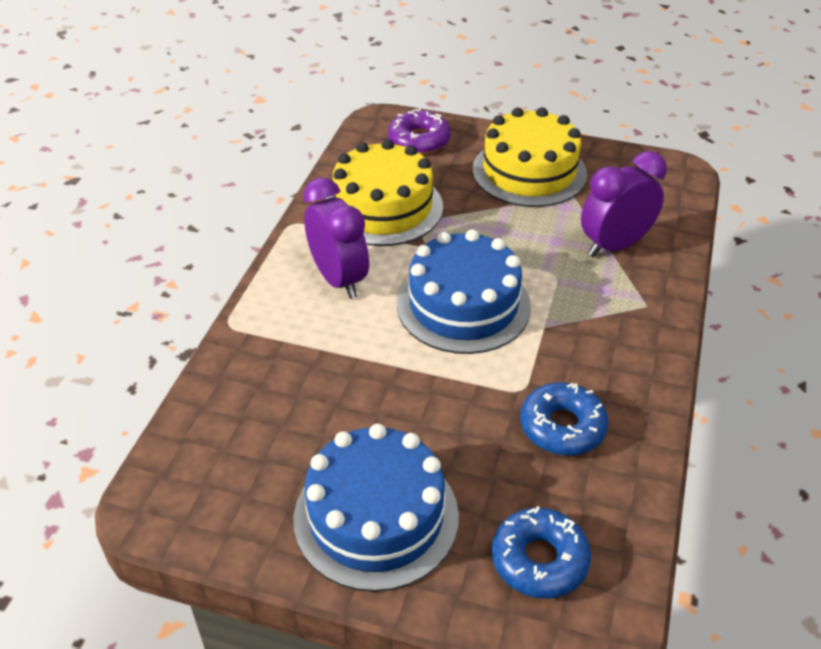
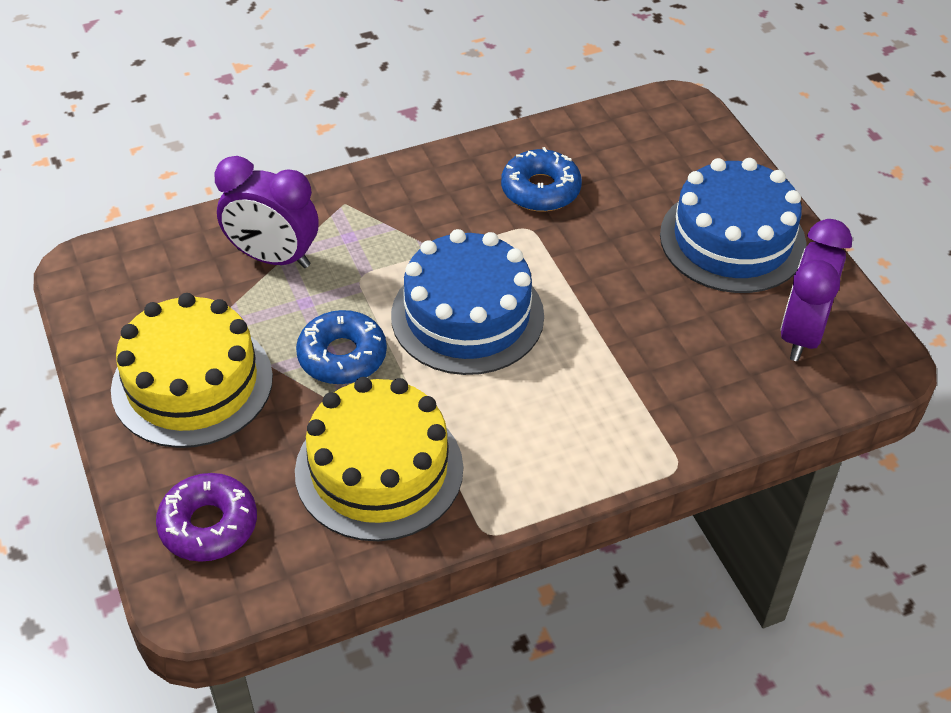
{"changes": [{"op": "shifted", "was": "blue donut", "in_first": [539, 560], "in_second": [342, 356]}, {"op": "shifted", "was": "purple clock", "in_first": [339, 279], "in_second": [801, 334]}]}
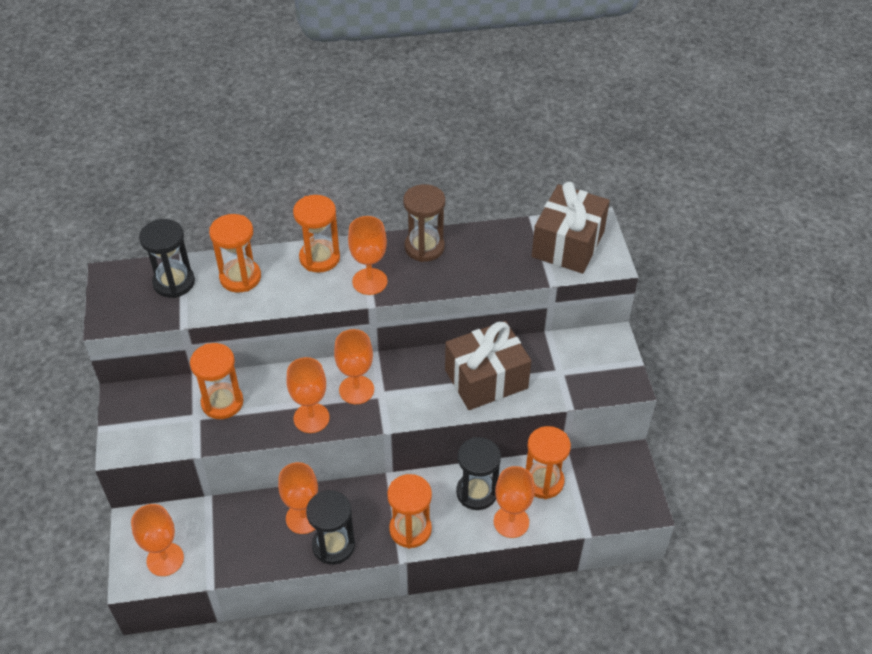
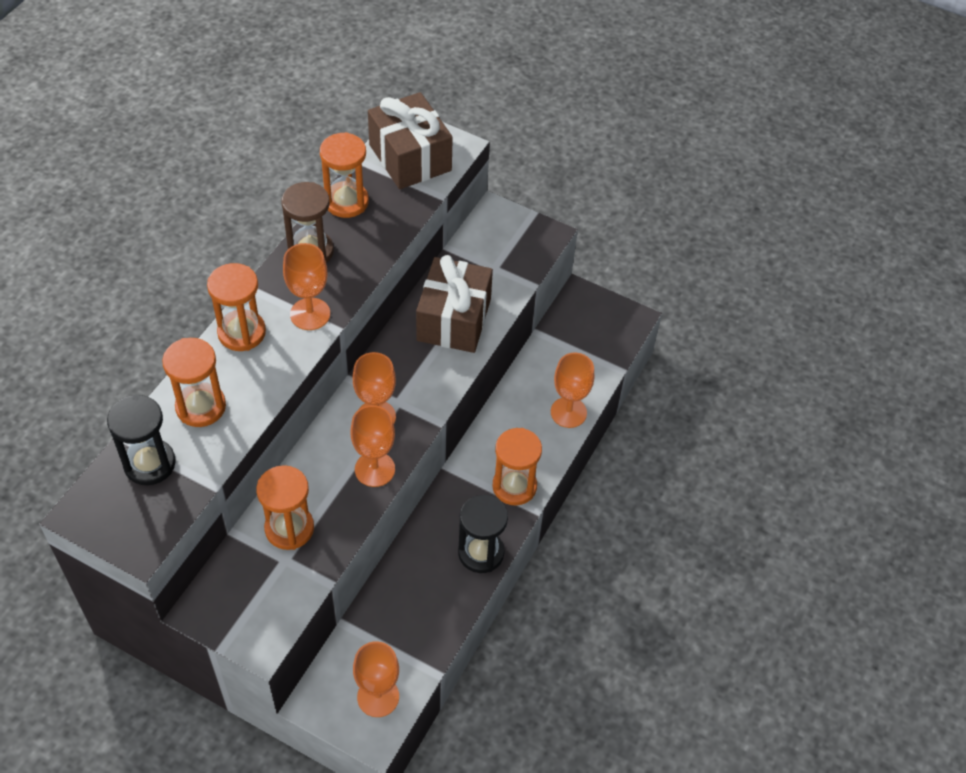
{"changes": [{"op": "shifted", "was": "orange hourglass", "in_first": [543, 481], "in_second": [346, 202]}, {"op": "gone", "was": "orange goblet", "in_first": [303, 518]}, {"op": "gone", "was": "black hourglass", "in_first": [476, 492]}]}
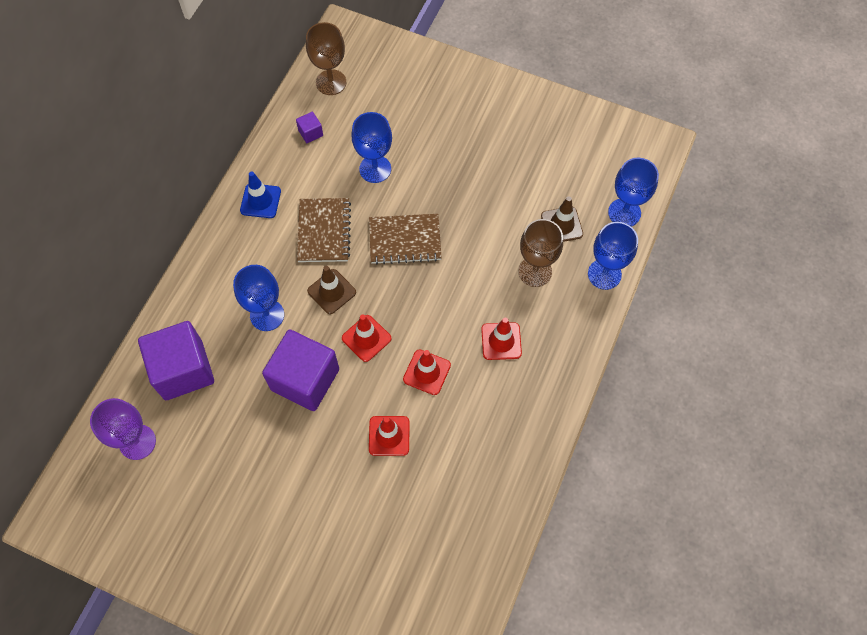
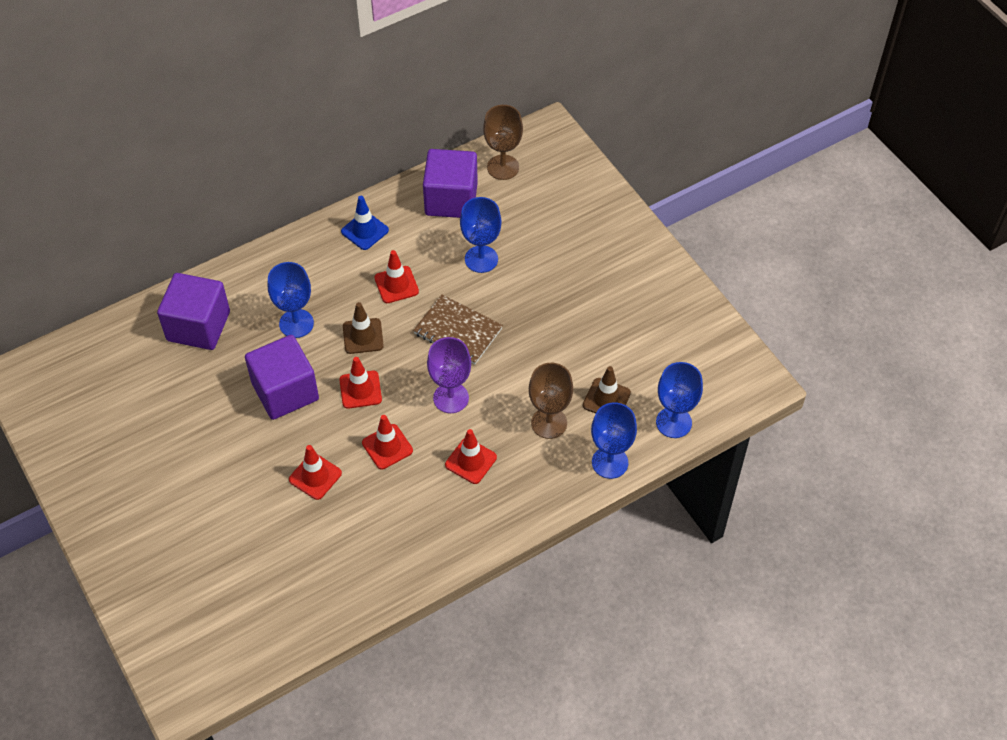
{"changes": [{"op": "swapped", "was": "brown notebook", "now": "red traffic cone", "in_first": [324, 231], "in_second": [396, 285]}, {"op": "scaled", "was": "purple cube", "in_first": [310, 133], "in_second": [451, 199], "ratio": 2.41}, {"op": "shifted", "was": "purple goblet", "in_first": [137, 442], "in_second": [451, 398]}]}
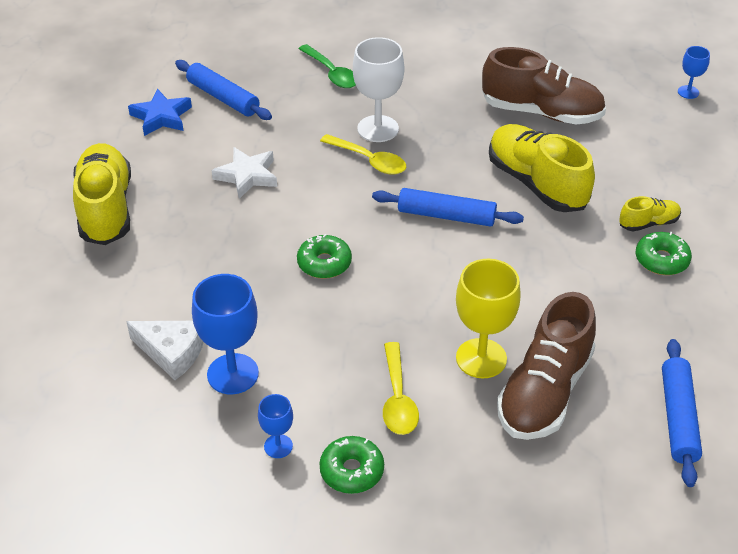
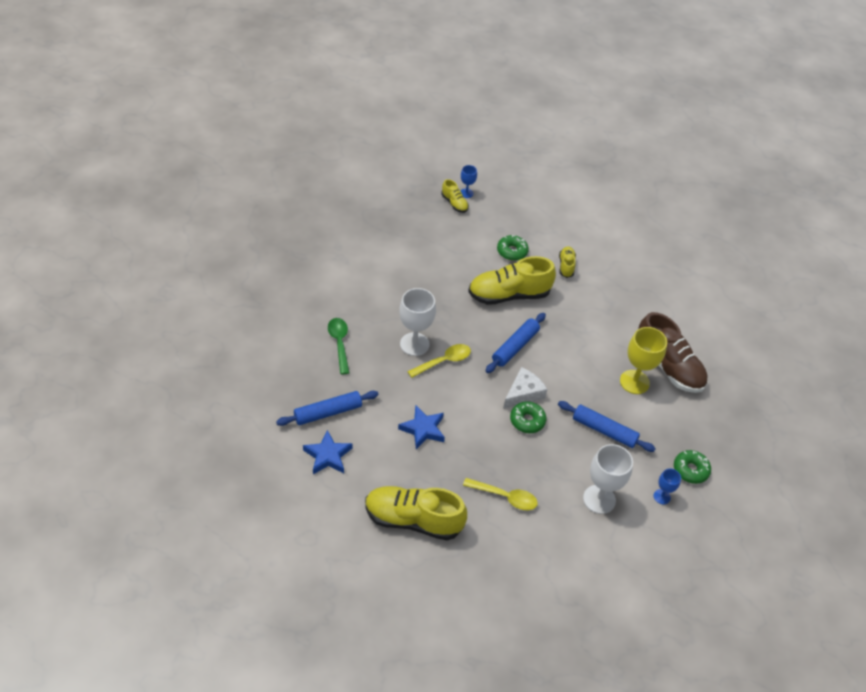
{"changes": [{"op": "rotated", "was": "green spoon", "in_first": [332, 73], "in_second": [339, 343], "clockwise": -90}, {"op": "repainted", "was": "white star", "now": "blue star", "in_first": [247, 176], "in_second": [423, 429]}, {"op": "new", "now": "yellow shoe", "in_second": [454, 203]}, {"op": "shifted", "was": "yellow spoon", "in_first": [398, 399], "in_second": [505, 497]}, {"op": "shifted", "was": "green donut", "in_first": [661, 260], "in_second": [512, 251]}, {"op": "shifted", "was": "white cheese", "in_first": [172, 352], "in_second": [523, 393]}, {"op": "shifted", "was": "blue rolling pin", "in_first": [678, 418], "in_second": [604, 430]}, {"op": "repainted", "was": "blue goblet", "now": "white goblet", "in_first": [233, 374], "in_second": [599, 499]}, {"op": "gone", "was": "brown shoe", "in_first": [541, 112]}]}
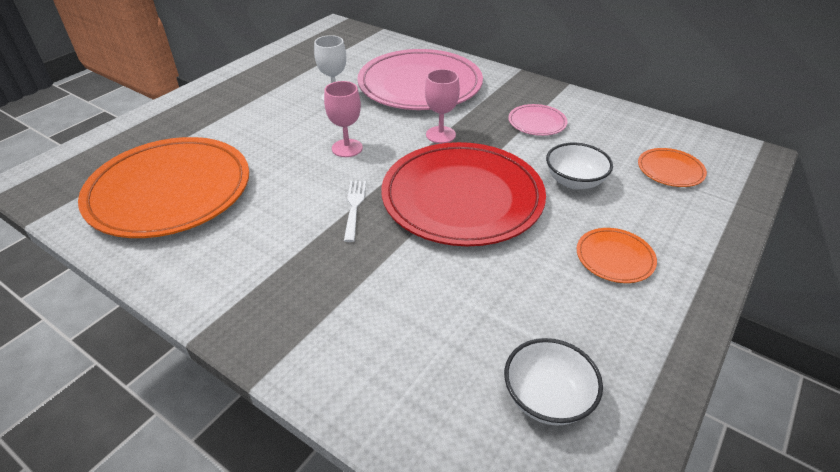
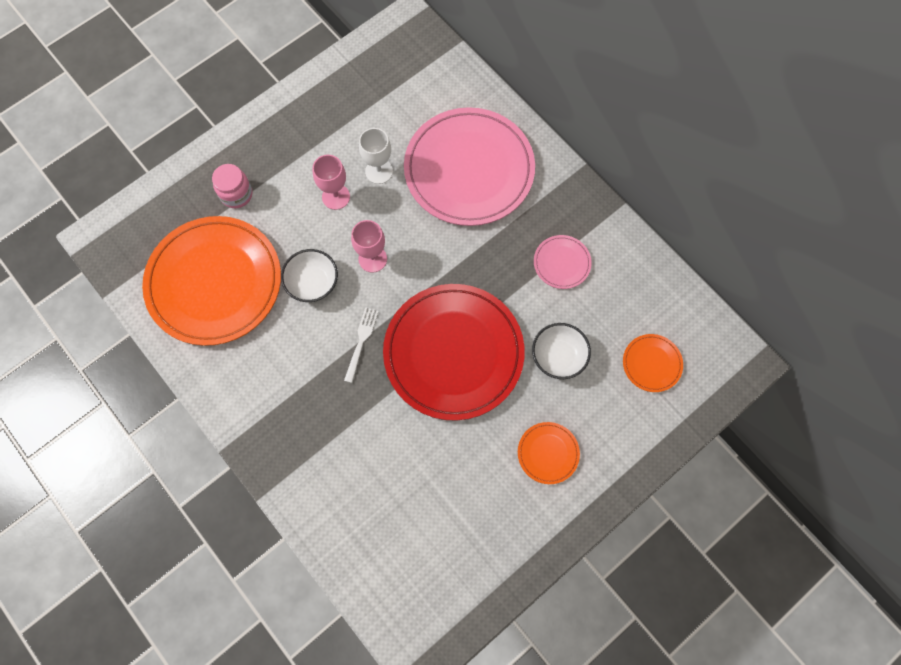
{"changes": [{"op": "new", "now": "pink jar", "in_second": [236, 194]}, {"op": "shifted", "was": "white bowl", "in_first": [547, 398], "in_second": [313, 283]}, {"op": "shifted", "was": "pink goblet", "in_first": [440, 135], "in_second": [336, 197]}]}
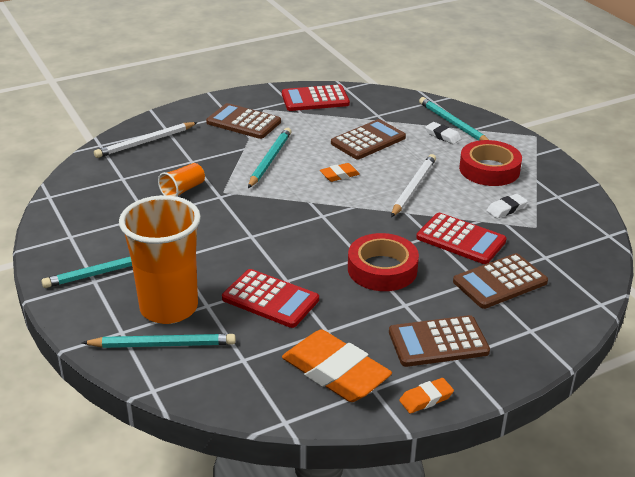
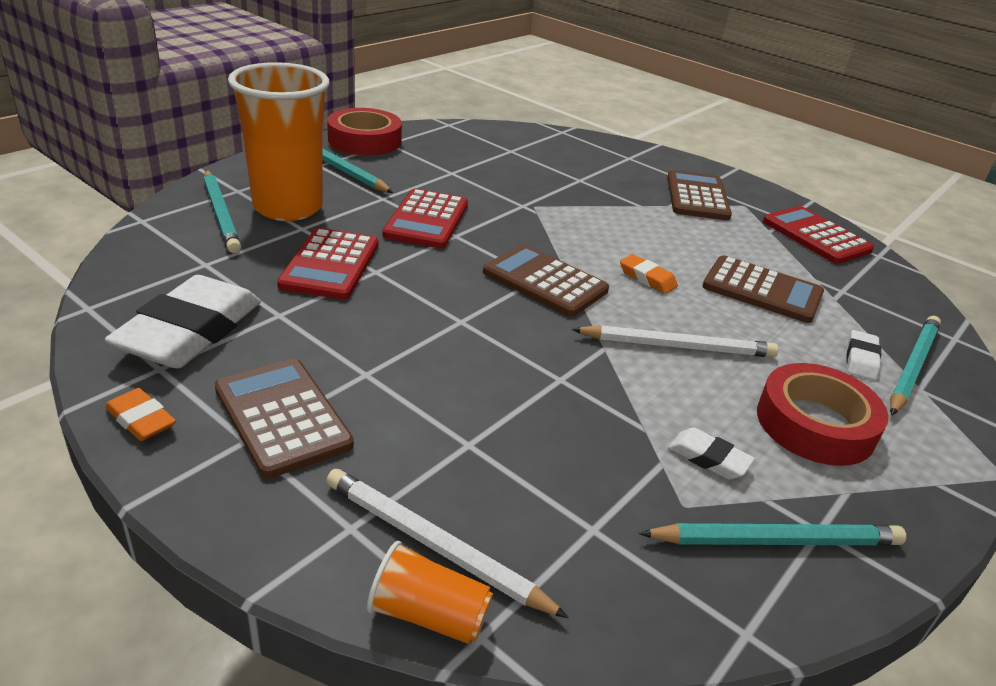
{"changes": [{"op": "repainted", "was": "orange eraser", "now": "white eraser", "in_first": [335, 373], "in_second": [190, 332]}, {"op": "shifted", "was": "white pencil", "in_first": [145, 142], "in_second": [435, 545]}, {"op": "shifted", "was": "red tape", "in_first": [382, 269], "in_second": [364, 140]}, {"op": "shifted", "was": "orange cup", "in_first": [183, 190], "in_second": [428, 614]}, {"op": "shifted", "was": "red calculator", "in_first": [460, 239], "in_second": [426, 220]}, {"op": "shifted", "was": "brown calculator", "in_first": [500, 282], "in_second": [545, 281]}, {"op": "shifted", "was": "turquoise pencil", "in_first": [270, 160], "in_second": [776, 541]}]}
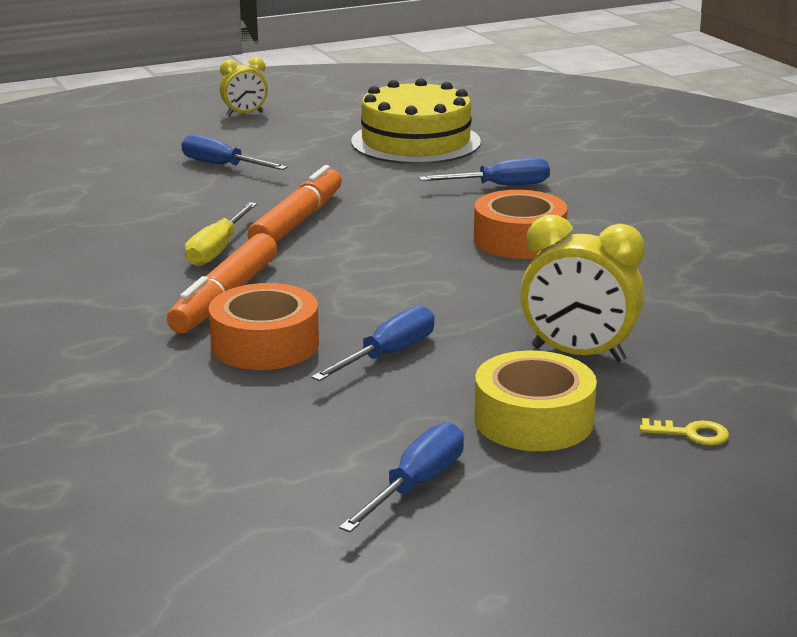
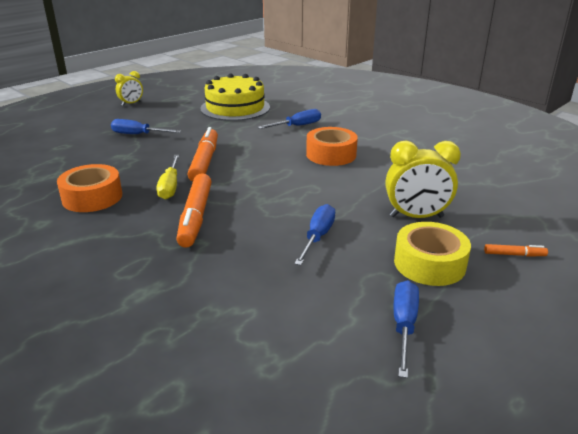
{"changes": [{"op": "shifted", "was": "orange tape", "in_first": [265, 344], "in_second": [92, 197]}, {"op": "swapped", "was": "yellow key", "now": "orange marker", "in_first": [691, 434], "in_second": [514, 254]}]}
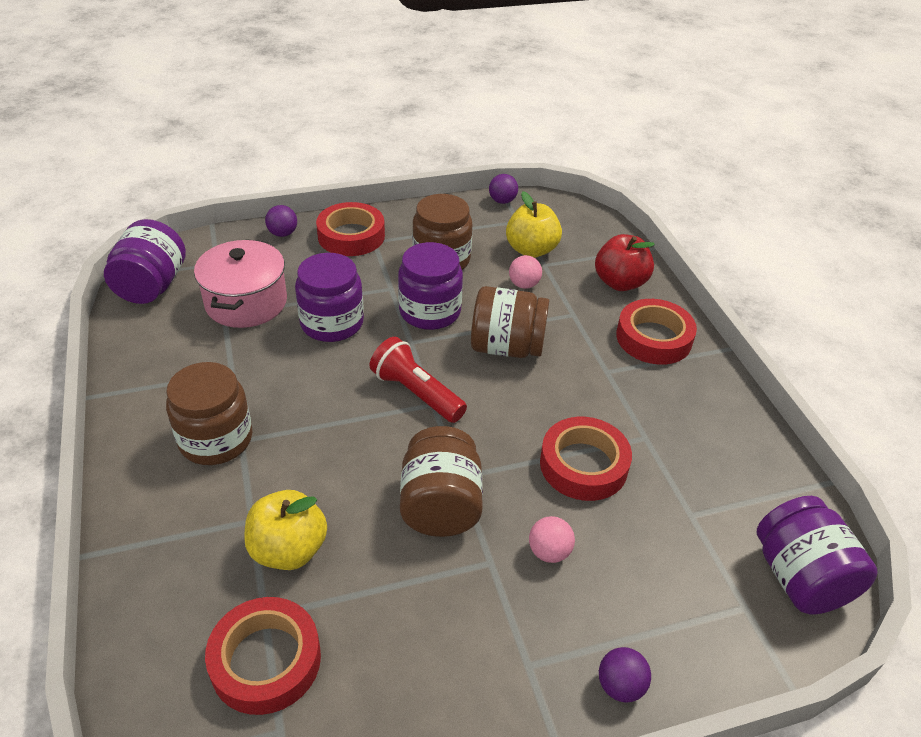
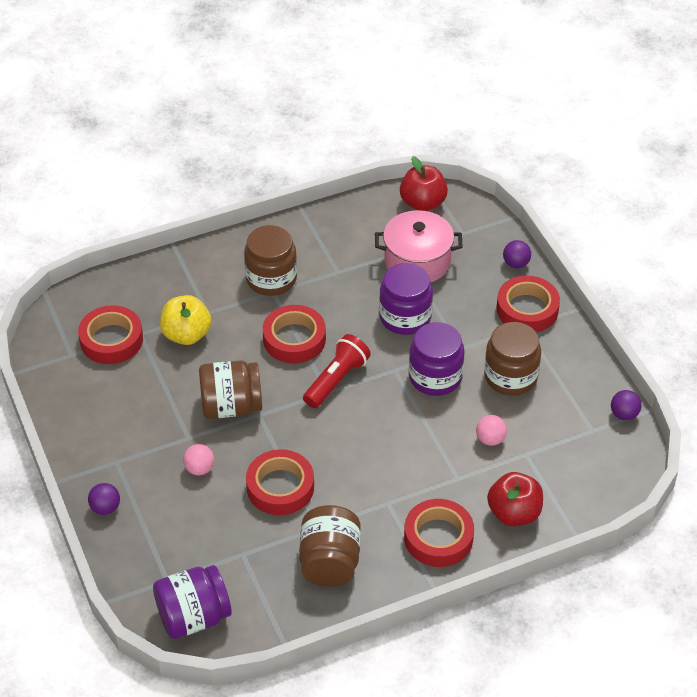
{"changes": [{"op": "new", "now": "red tape", "in_second": [294, 339]}, {"op": "shifted", "was": "brown jar", "in_first": [507, 347], "in_second": [330, 562]}, {"op": "swapped", "was": "purple jar", "now": "red apple", "in_first": [152, 286], "in_second": [423, 203]}, {"op": "gone", "was": "yellow apple", "in_first": [531, 250]}]}
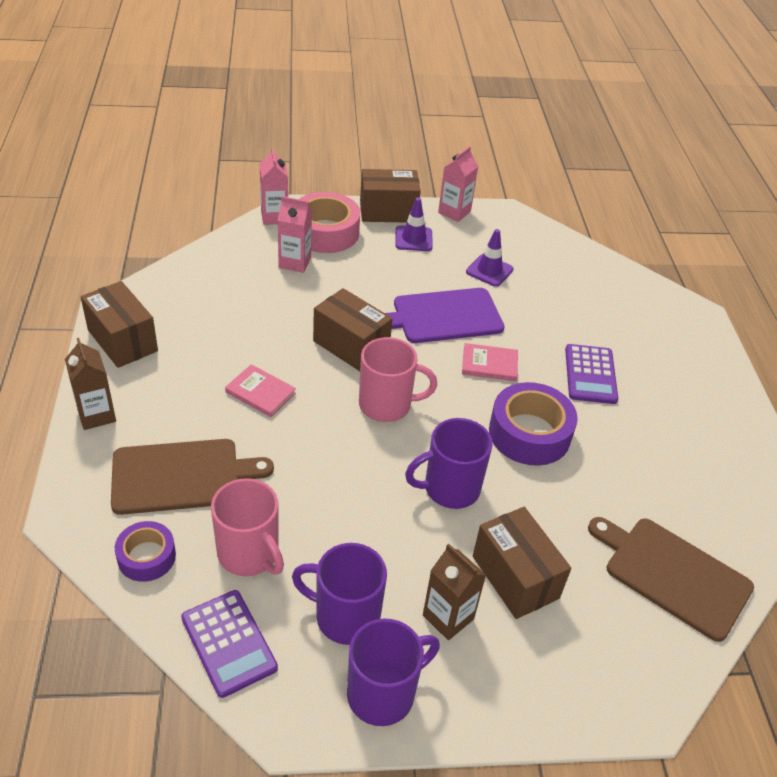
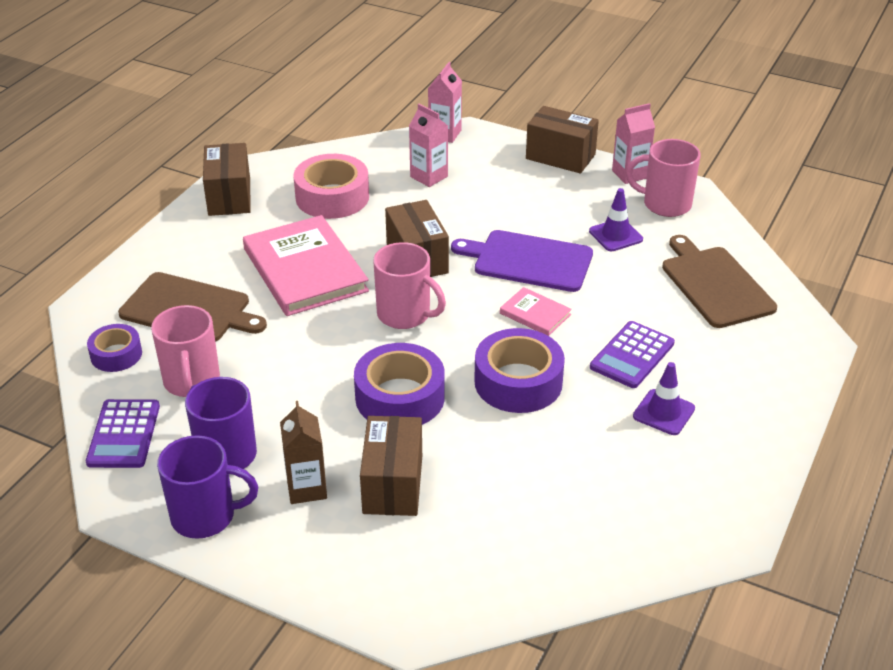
{"changes": [{"op": "scaled", "was": "pink book", "in_first": [260, 393], "in_second": [305, 270], "ratio": 2.16}, {"op": "shifted", "was": "pink tape", "in_first": [325, 232], "in_second": [332, 197]}, {"op": "swapped", "was": "purple mug", "now": "purple tape", "in_first": [450, 488], "in_second": [400, 397]}, {"op": "new", "now": "pink mug", "in_second": [665, 204]}, {"op": "shifted", "was": "purple traffic cone", "in_first": [413, 239], "in_second": [663, 412]}, {"op": "shifted", "was": "brown cutting board", "in_first": [673, 575], "in_second": [715, 284]}, {"op": "gone", "was": "brown carton", "in_first": [96, 415]}]}
